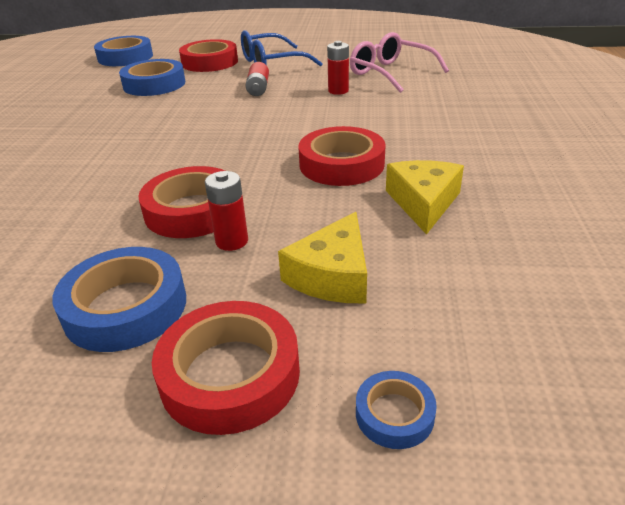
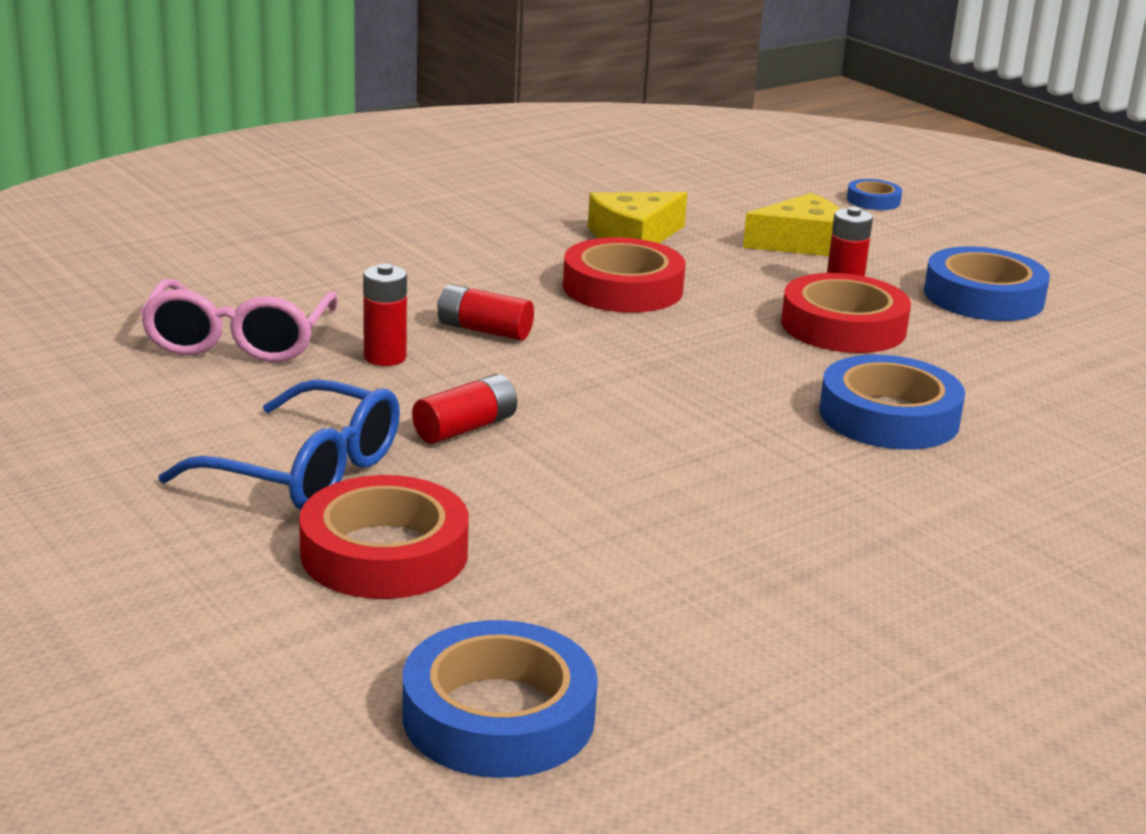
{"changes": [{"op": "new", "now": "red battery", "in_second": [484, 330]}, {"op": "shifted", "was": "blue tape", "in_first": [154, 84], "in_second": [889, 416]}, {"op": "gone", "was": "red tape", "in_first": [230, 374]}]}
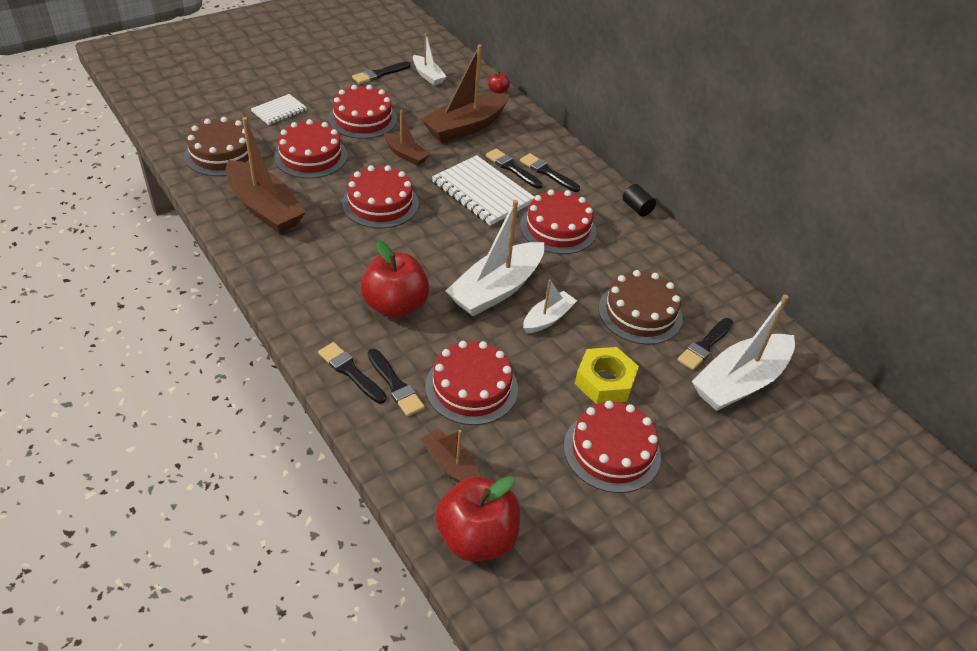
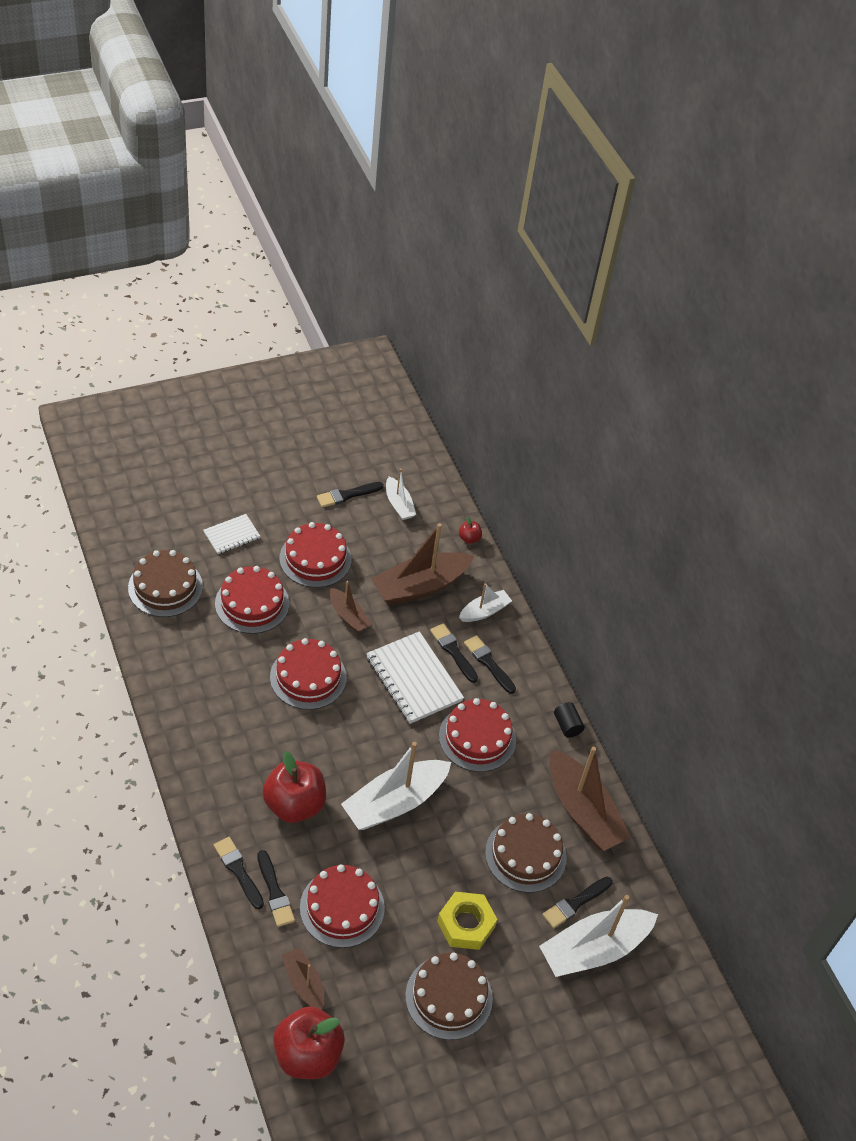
{"changes": [{"op": "repainted", "was": "red cake", "now": "brown cake", "in_first": [612, 451], "in_second": [448, 997]}, {"op": "shifted", "was": "white boat", "in_first": [548, 318], "in_second": [484, 611]}, {"op": "shifted", "was": "brown boat", "in_first": [264, 208], "in_second": [583, 811]}]}
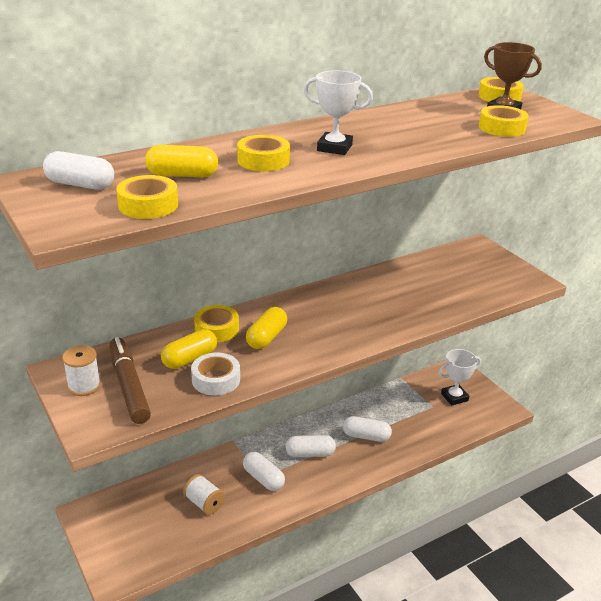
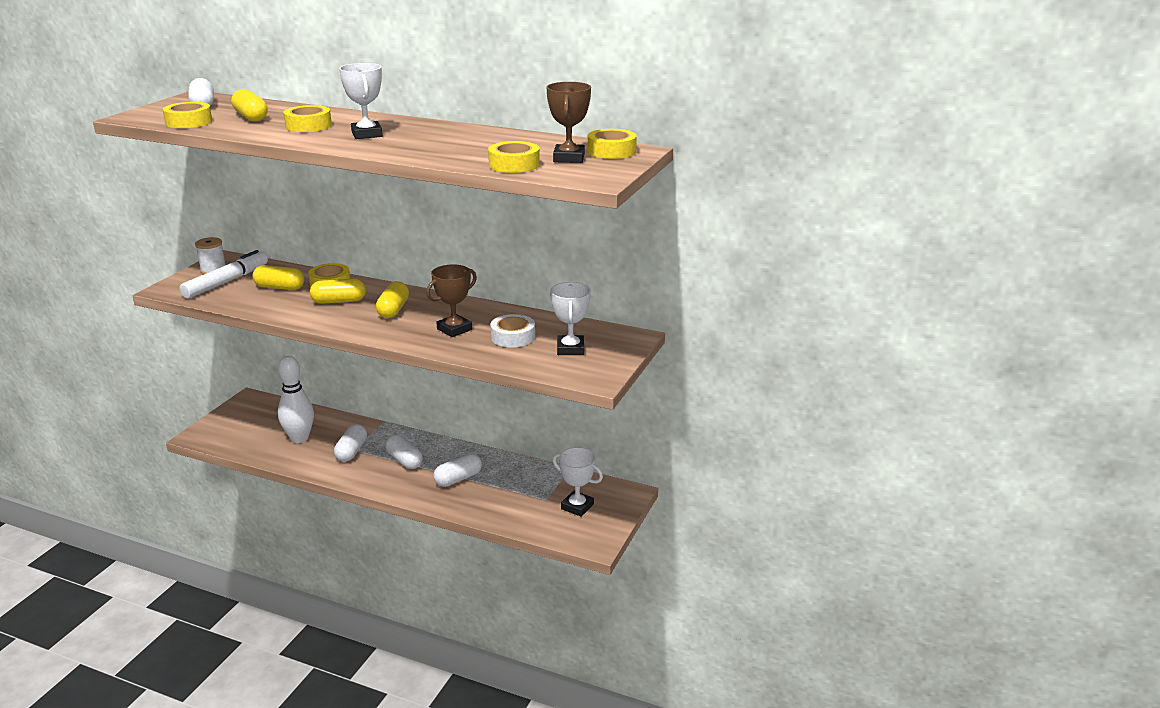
{"changes": [{"op": "repainted", "was": "brown marker", "now": "white marker", "in_first": [129, 386], "in_second": [226, 282]}, {"op": "swapped", "was": "white spool", "now": "white bowling pin", "in_first": [204, 503], "in_second": [299, 438]}, {"op": "new", "now": "yellow capsule", "in_second": [393, 310]}, {"op": "new", "now": "brown trophy", "in_second": [454, 329]}, {"op": "rotated", "was": "white capsule", "in_first": [366, 436], "in_second": [458, 479], "clockwise": 75}, {"op": "shifted", "was": "white tape", "in_first": [216, 379], "in_second": [513, 337]}, {"op": "new", "now": "white trophy", "in_second": [570, 349]}]}
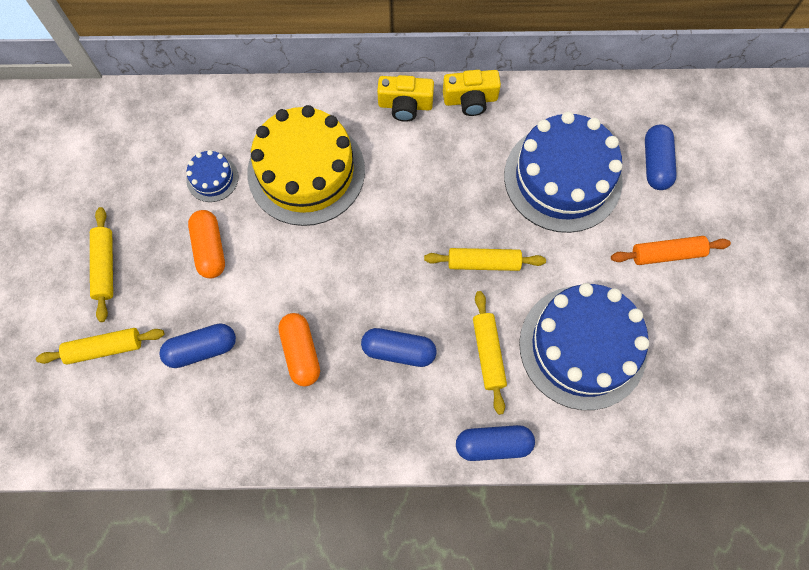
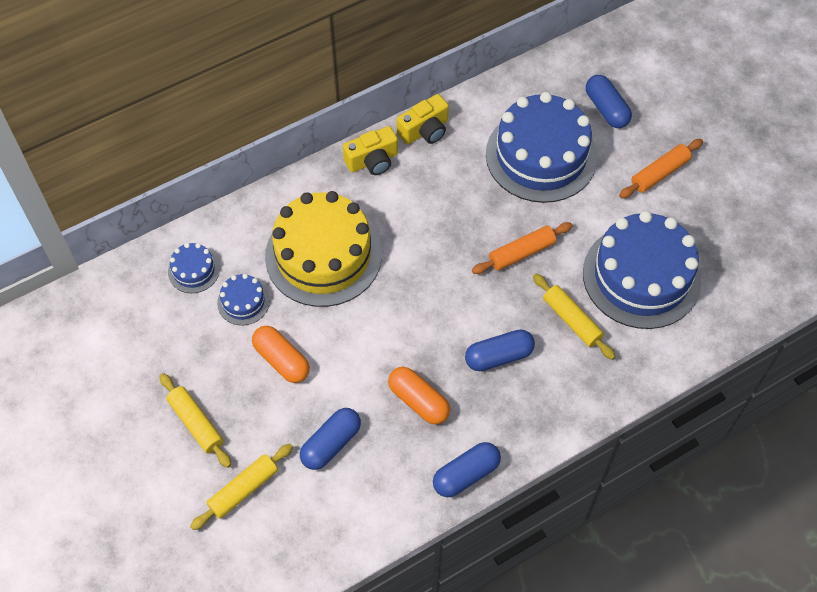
{"changes": [{"op": "new", "now": "blue cake", "in_second": [194, 270]}, {"op": "shifted", "was": "blue capsule", "in_first": [493, 444], "in_second": [466, 474]}, {"op": "repainted", "was": "yellow rolling pin", "now": "orange rolling pin", "in_first": [483, 263], "in_second": [521, 253]}]}
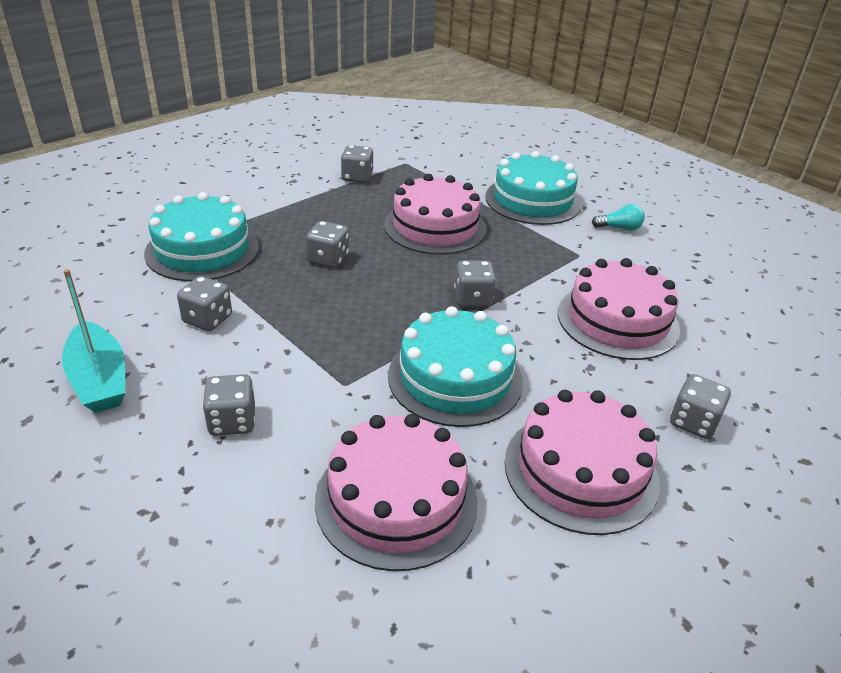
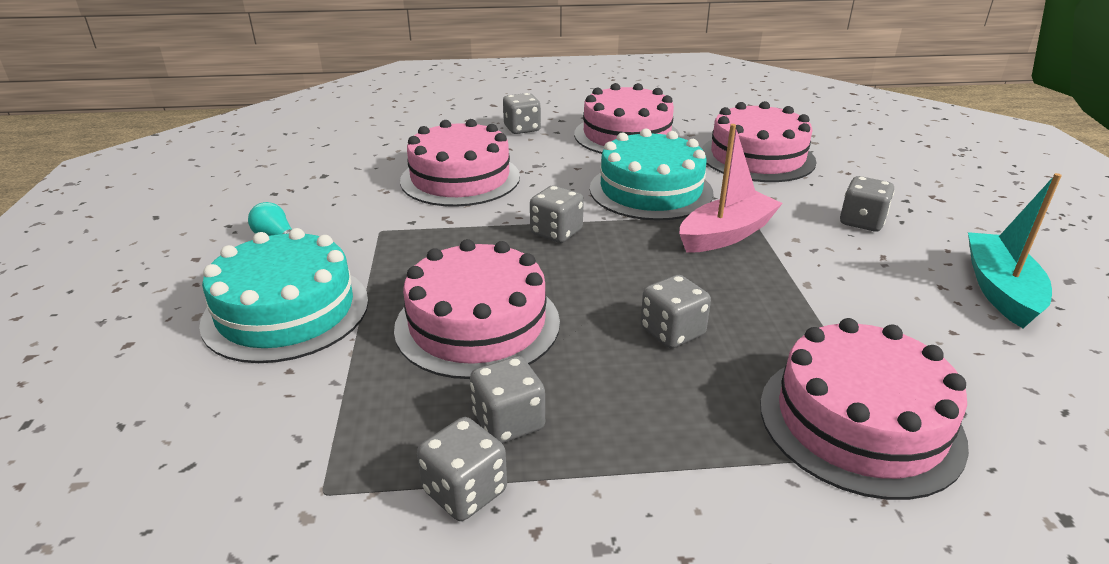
{"changes": [{"op": "shifted", "was": "grey dice", "in_first": [207, 319], "in_second": [508, 422]}, {"op": "new", "now": "pink boat", "in_second": [726, 234]}, {"op": "repainted", "was": "turquoise cake", "now": "pink cake", "in_first": [202, 250], "in_second": [860, 421]}]}
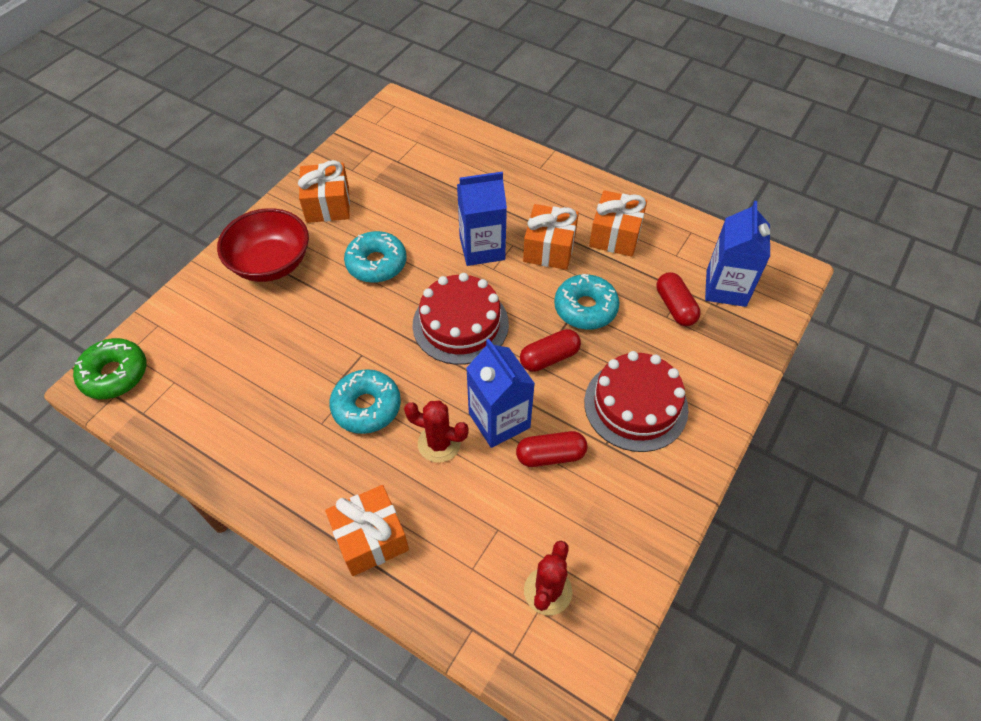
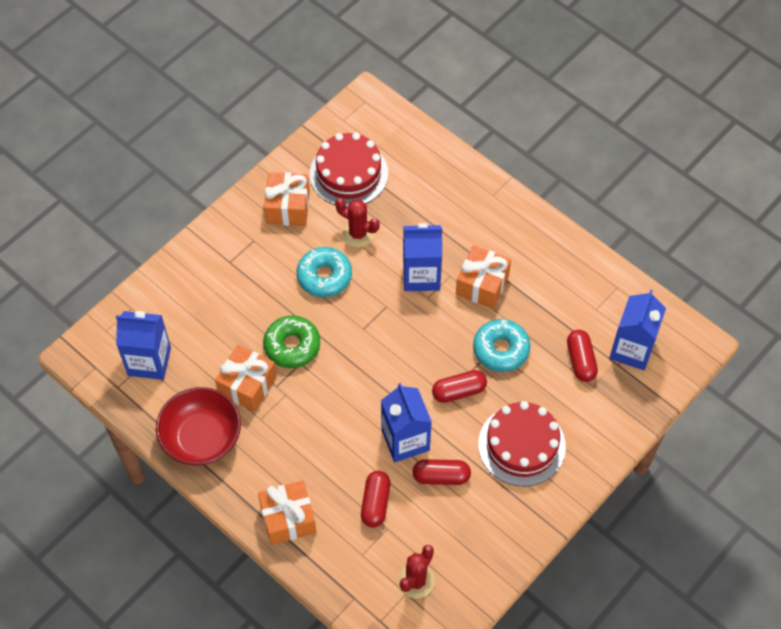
{"changes": [{"op": "new", "now": "blue carton", "in_second": [149, 361]}, {"op": "shifted", "was": "red bowl", "in_first": [271, 263], "in_second": [202, 438]}, {"op": "shifted", "was": "orange gift", "in_first": [615, 235], "in_second": [247, 385]}, {"op": "shifted", "was": "green donut", "in_first": [115, 374], "in_second": [292, 346]}, {"op": "shifted", "was": "red cake", "in_first": [460, 324], "in_second": [348, 173]}, {"op": "shifted", "was": "red cactus", "in_first": [439, 443], "in_second": [358, 234]}, {"op": "new", "now": "red capsule", "in_second": [375, 503]}, {"op": "gone", "was": "turquoise donut", "in_first": [366, 407]}]}
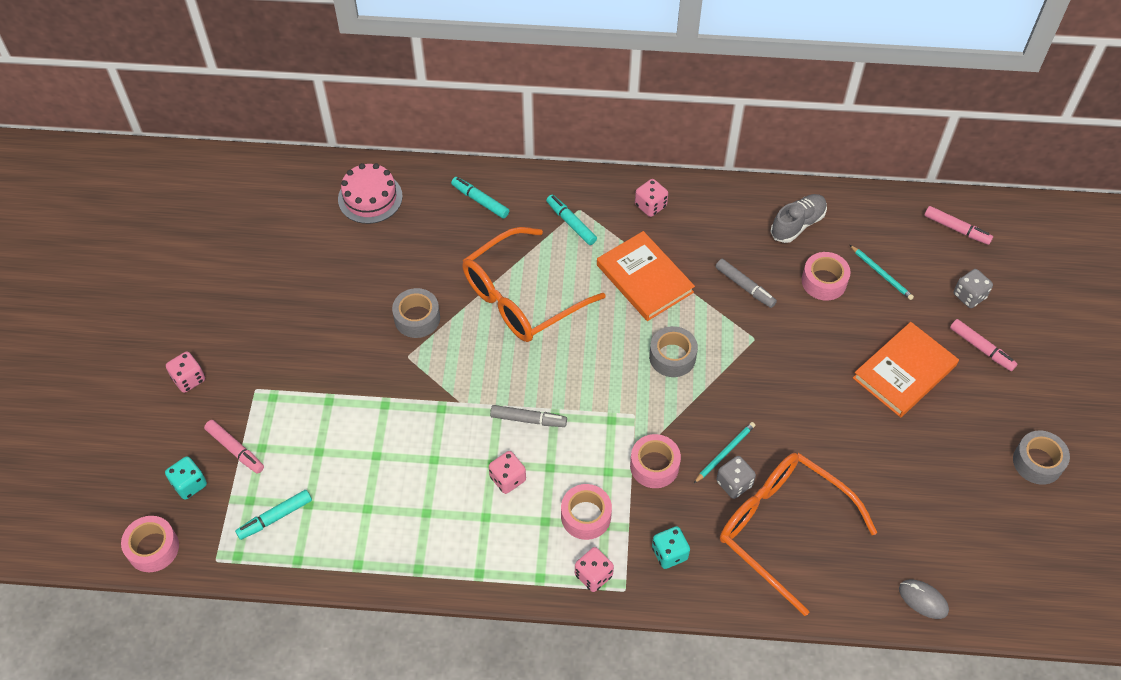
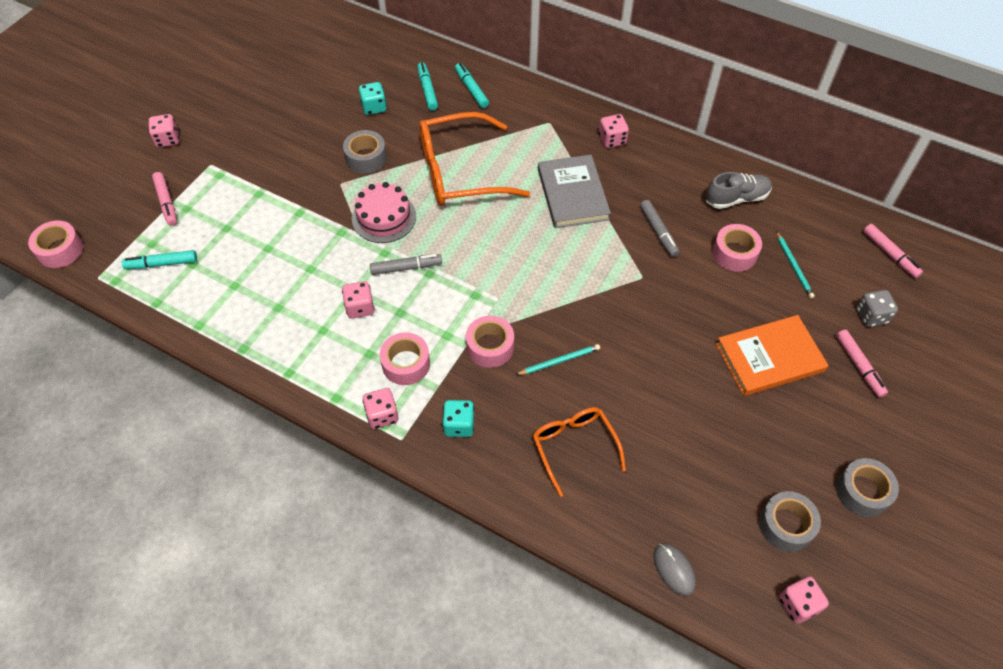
{"changes": [{"op": "shifted", "was": "pink cake", "in_first": [370, 198], "in_second": [384, 217]}, {"op": "shifted", "was": "turquoise dice", "in_first": [189, 484], "in_second": [374, 107]}, {"op": "rotated", "was": "grey marker", "in_first": [528, 419], "in_second": [406, 268], "clockwise": -45}, {"op": "shifted", "was": "turquoise marker", "in_first": [571, 223], "in_second": [427, 90]}, {"op": "scaled", "was": "orange glasses", "in_first": [782, 528], "in_second": [574, 447], "ratio": 0.59}, {"op": "repainted", "was": "orange book", "now": "grey book", "in_first": [644, 278], "in_second": [572, 194]}, {"op": "shifted", "was": "grey tape", "in_first": [672, 357], "in_second": [786, 525]}, {"op": "new", "now": "pink dice", "in_second": [798, 604]}, {"op": "gone", "was": "grey dice", "in_first": [734, 483]}]}
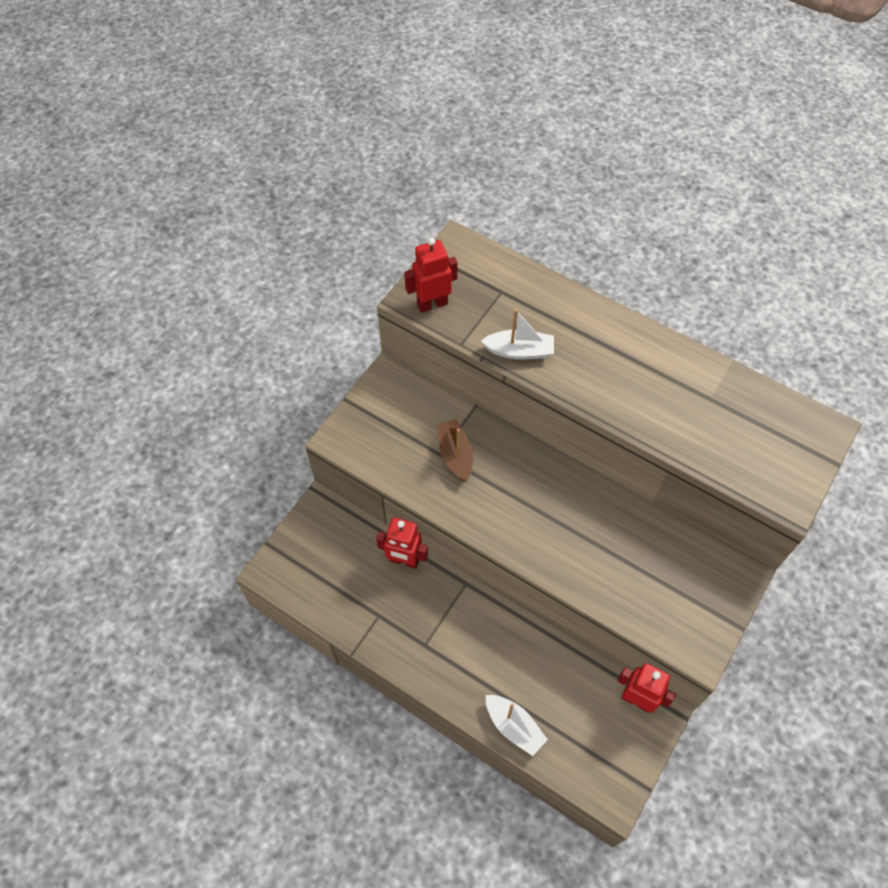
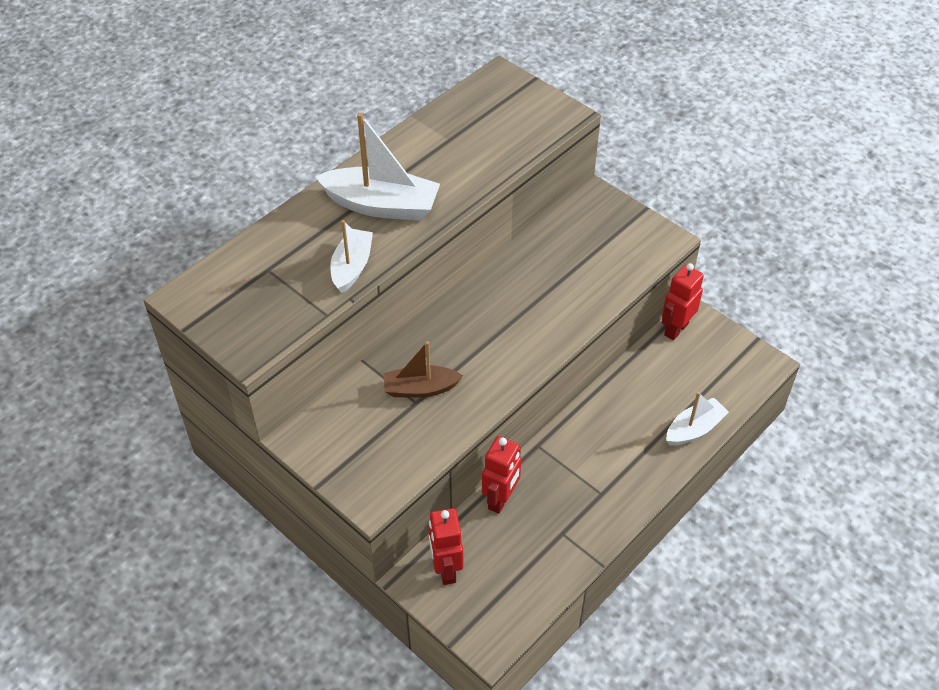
{"changes": [{"op": "new", "now": "white boat", "in_second": [381, 205]}, {"op": "shifted", "was": "red robot", "in_first": [432, 304], "in_second": [446, 569]}]}
